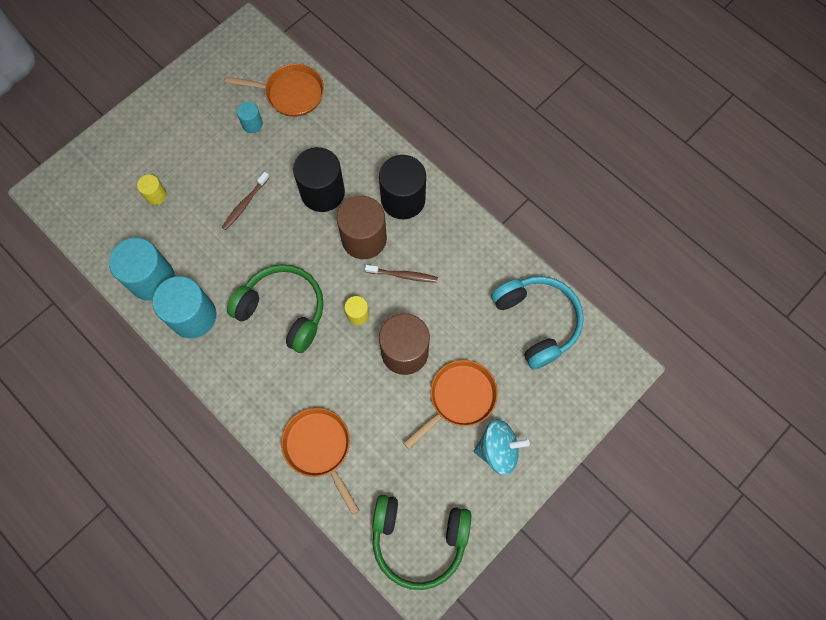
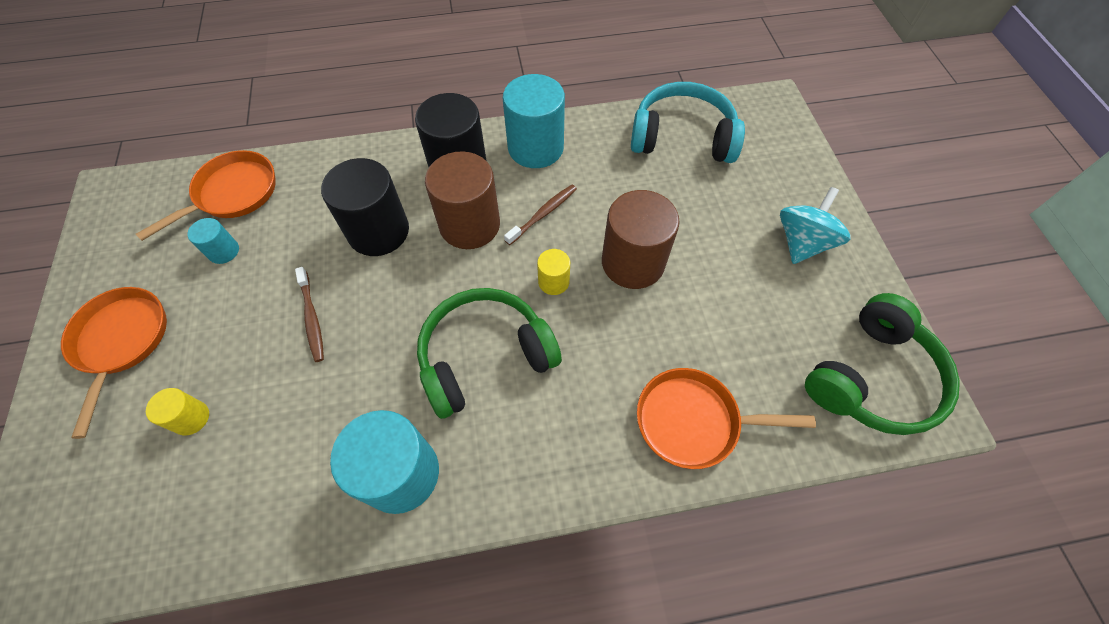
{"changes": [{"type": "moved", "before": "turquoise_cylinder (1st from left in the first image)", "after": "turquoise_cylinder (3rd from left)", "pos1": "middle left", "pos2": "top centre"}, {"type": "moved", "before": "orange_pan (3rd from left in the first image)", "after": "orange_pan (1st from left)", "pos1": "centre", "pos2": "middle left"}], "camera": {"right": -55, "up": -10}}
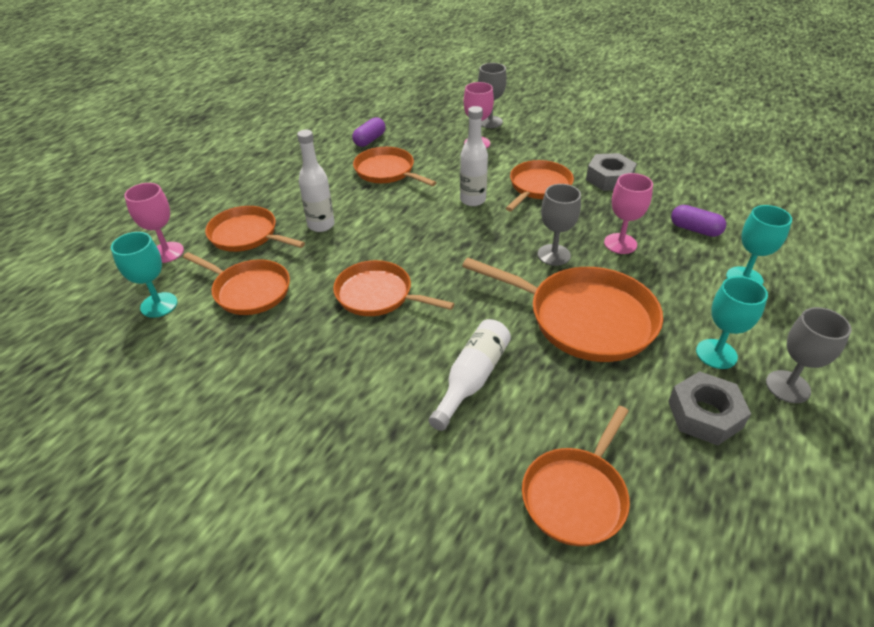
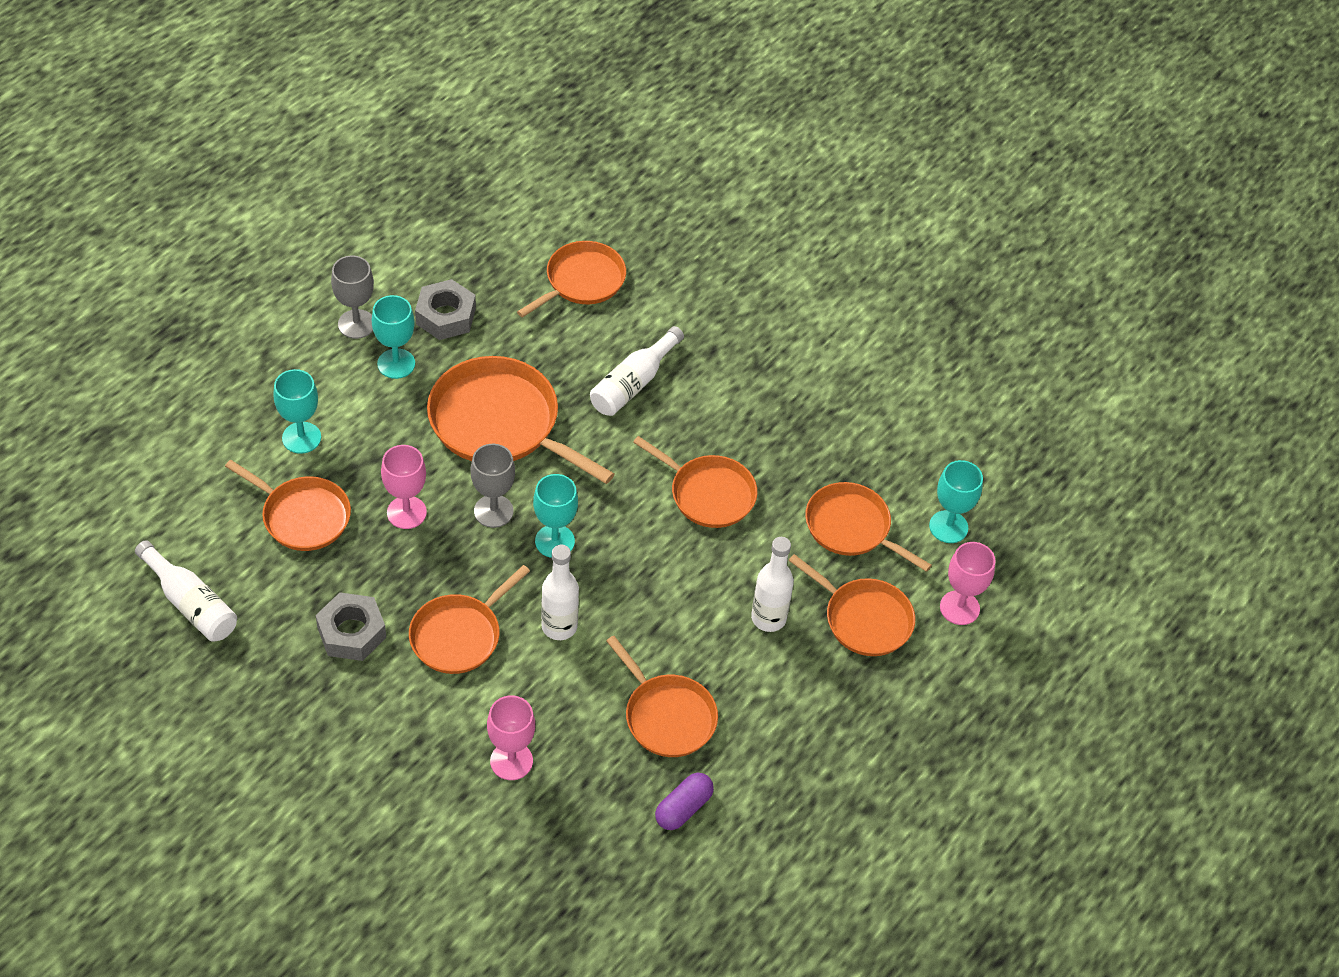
{"changes": [{"type": "removed", "before": "grey_goblet (1st from left)", "pos1": "top centre"}, {"type": "replaced", "before": "purple_capsule (2nd from left)", "after": "orange_pan (1st from left)", "pos1": "middle right", "pos2": "middle left"}, {"type": "added", "after": "white_bottle (1st from left)", "pos2": "middle left"}, {"type": "added", "after": "turquoise_goblet (3rd from left)", "pos2": "centre"}], "camera": {"right": -175, "up": 10}}
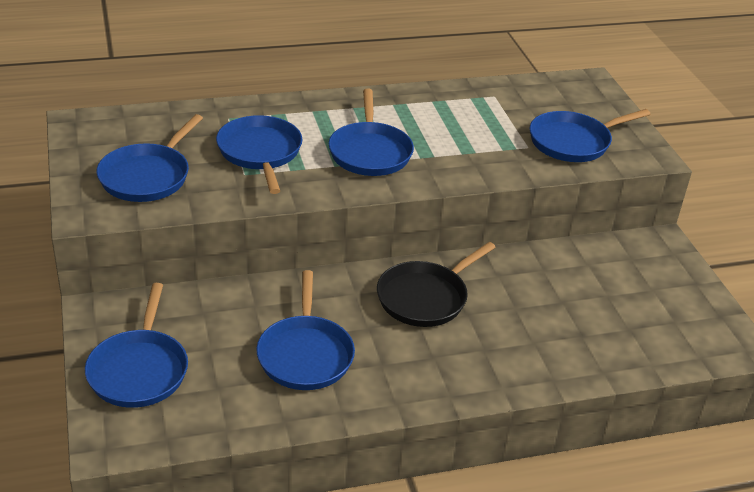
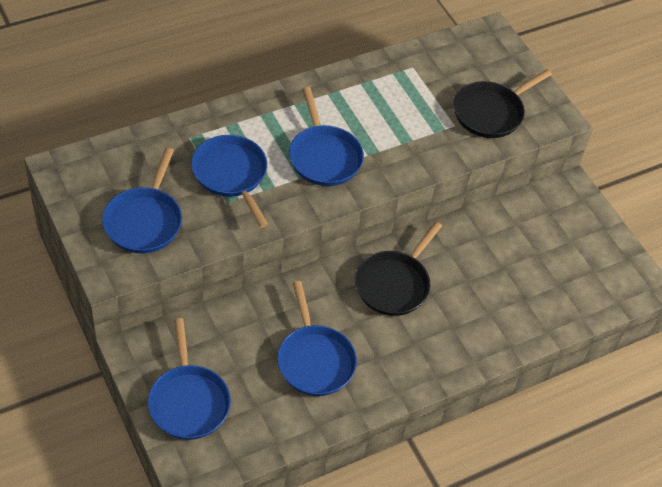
{"changes": [{"type": "recoloured", "before": "blue_pan (6th from left)", "after": "black_pan (2nd from left)", "pos1": "top right", "pos2": "top right"}], "camera": {"right": -15, "up": 15}}
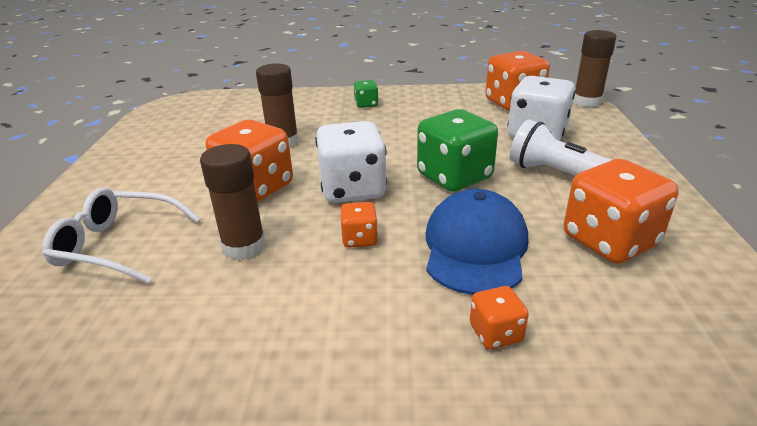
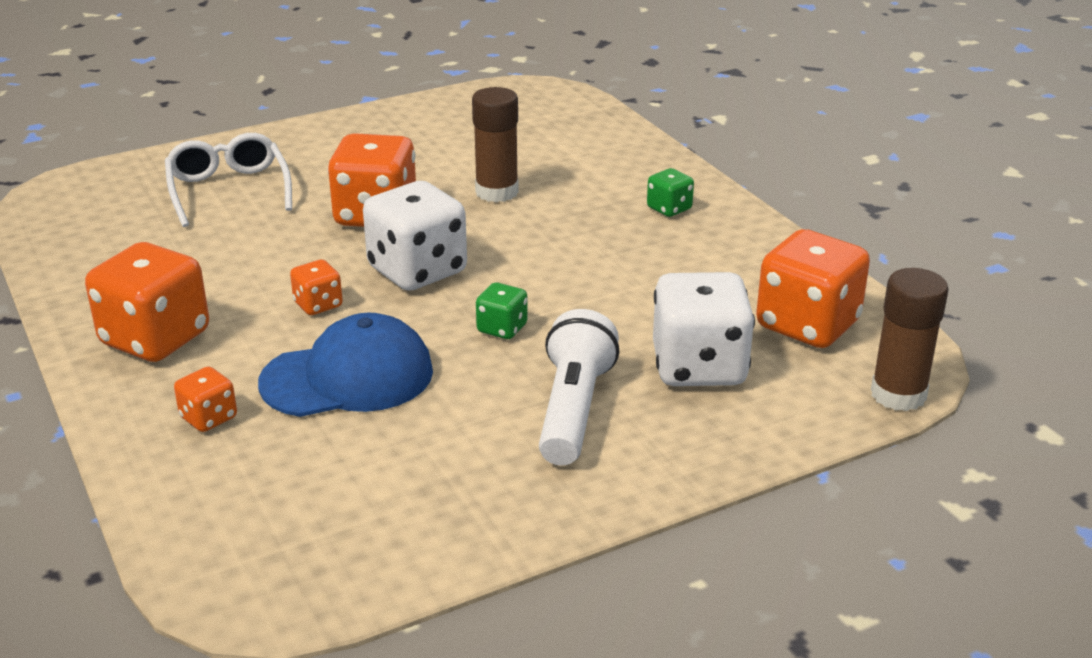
{"changes": [{"type": "removed", "before": "brown_glue_stick (1st from left)", "pos1": "middle left"}, {"type": "resized", "before": "green_dice (2nd from left in the first image)", "pos1": "centre", "pos2": "centre", "scale": 0.49}, {"type": "moved", "before": "orange_dice (5th from left in the first image)", "after": "orange_dice (1st from left)", "pos1": "middle right", "pos2": "middle left"}], "camera": {"right": 60, "up": 0}}
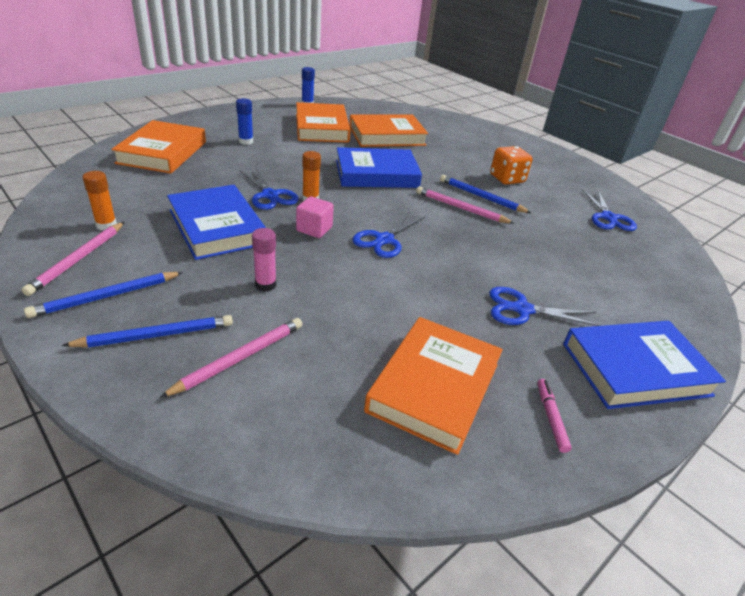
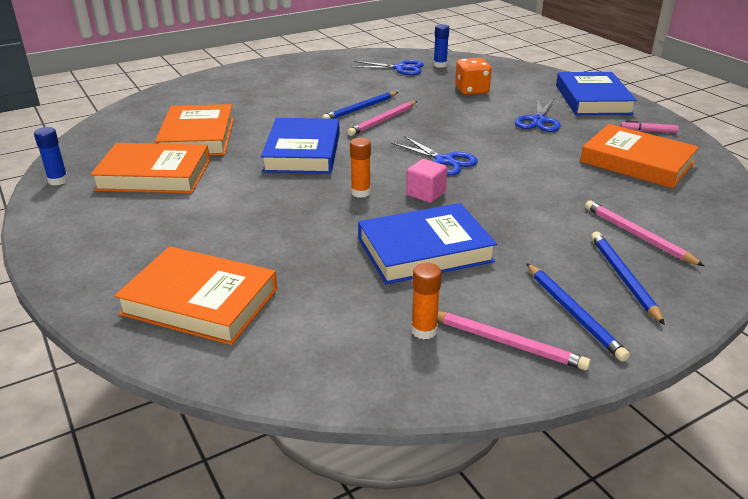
{"changes": [{"type": "moved", "before": "blue_glue_stick (1st from left in the first image)", "after": "blue_glue_stick (2nd from left)", "pos1": "top left", "pos2": "top centre"}, {"type": "removed", "before": "blue_scissors (1st from left)", "pos1": "top centre"}, {"type": "removed", "before": "pink_glue_stick", "pos1": "centre"}, {"type": "moved", "before": "orange_dice", "pos1": "top right", "pos2": "top centre"}], "camera": {"right": -75, "up": -5}}
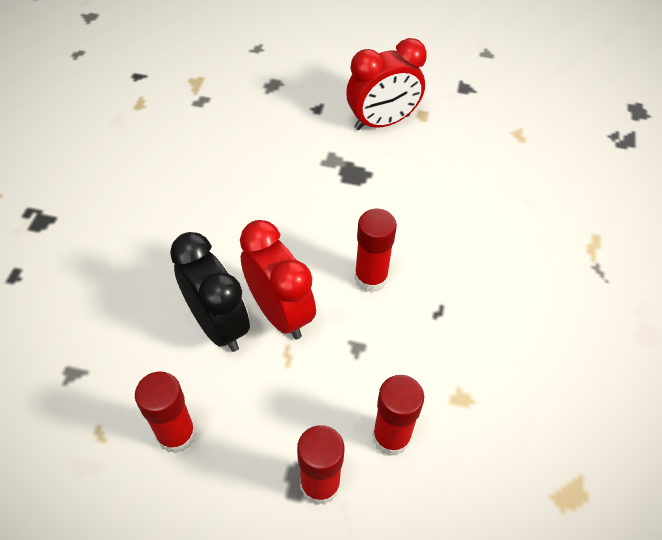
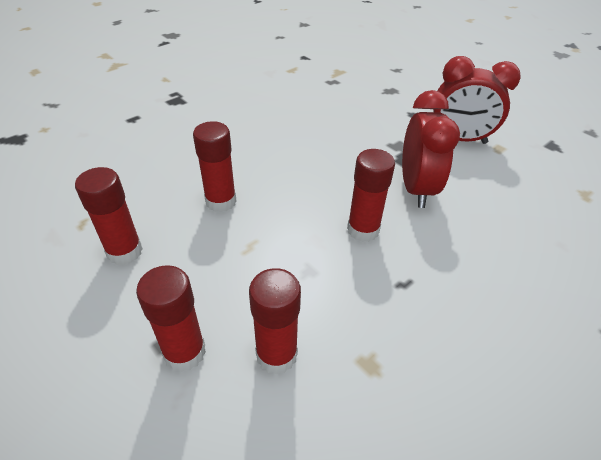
{"changes": [{"type": "replaced", "before": "black_clock", "after": "red_glue_stick (3rd from left)", "pos1": "middle left", "pos2": "centre"}, {"type": "moved", "before": "red_clock (1st from left)", "pos1": "centre", "pos2": "top right"}], "camera": {"right": 35, "up": -10}}
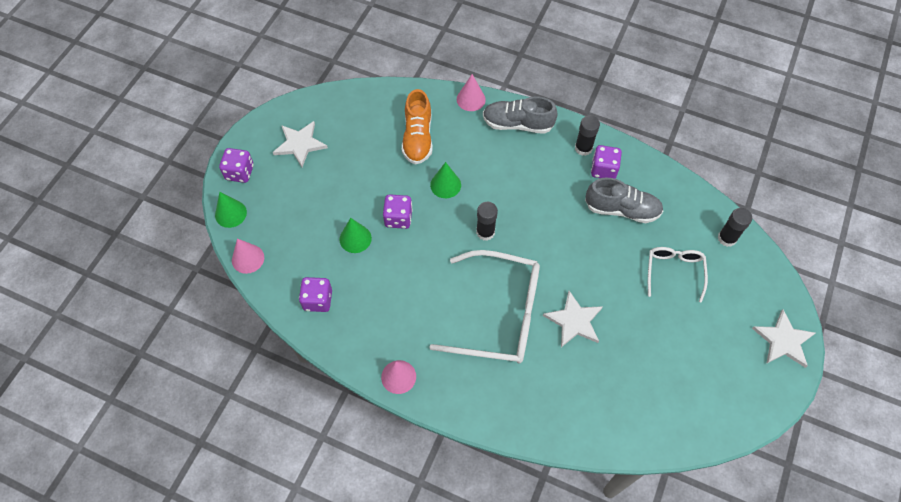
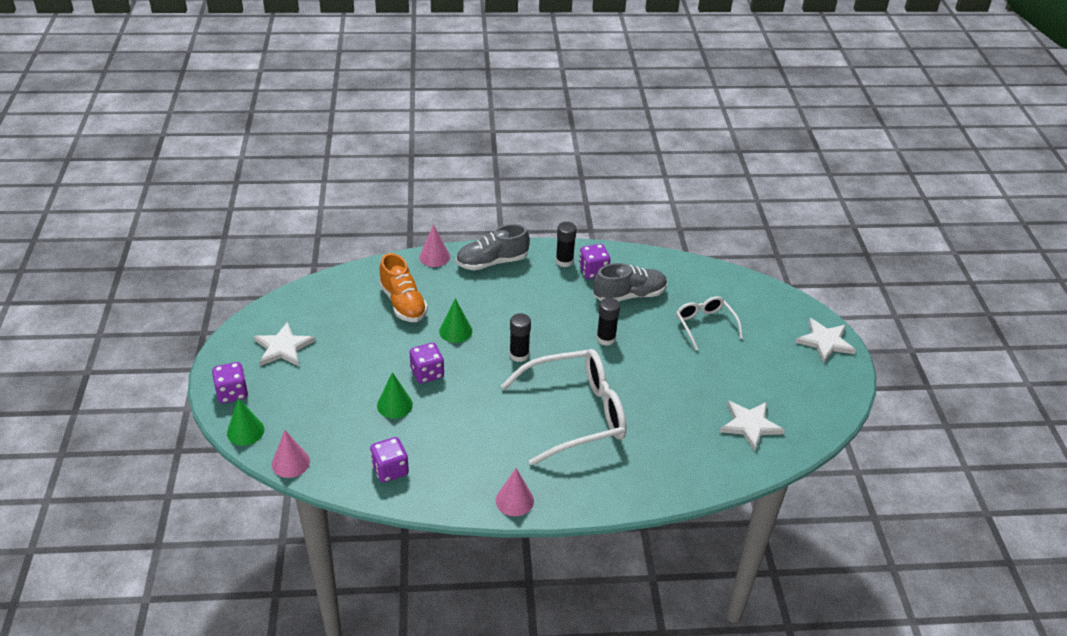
{"changes": [{"type": "moved", "before": "white_star (2nd from left)", "pos1": "centre", "pos2": "bottom right"}, {"type": "moved", "before": "black_glue_stick (3rd from left)", "pos1": "middle right", "pos2": "centre"}], "camera": {"right": -30, "up": -20}}
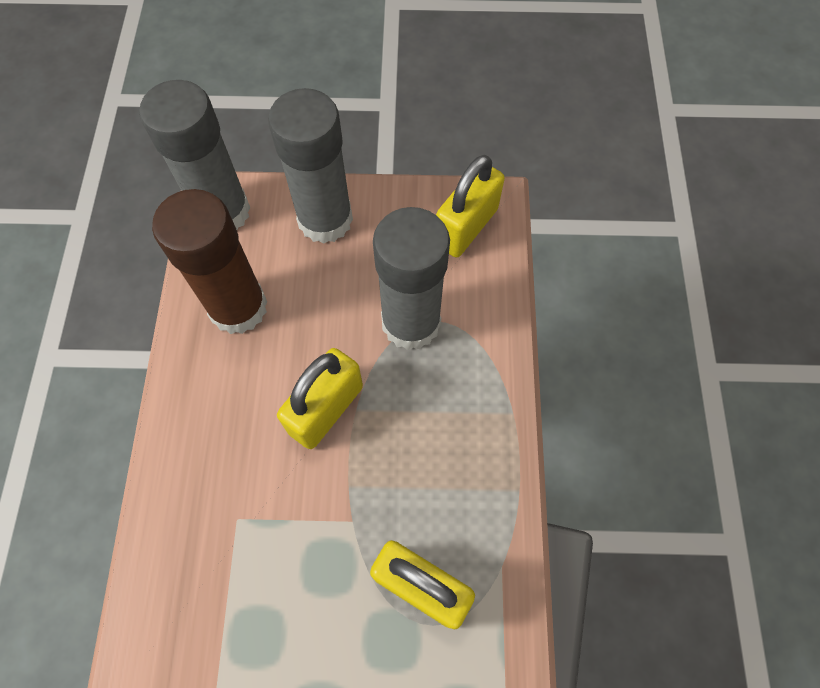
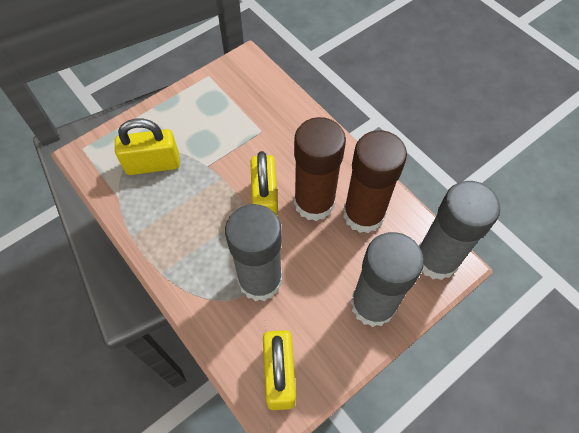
{"changes": [{"type": "added", "after": "brown_glue_stick (1st from left)", "pos2": "centre"}], "camera": {"right": 140, "up": -5}}
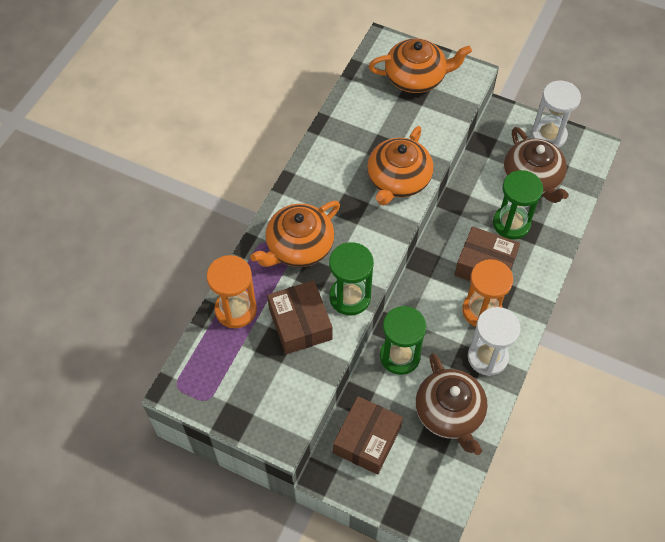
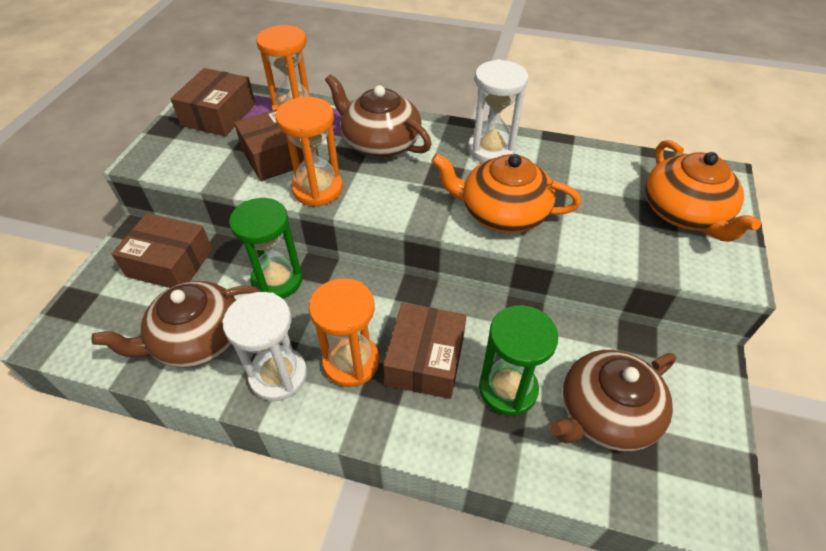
{"changes": [{"type": "recoloured", "before": "orange_teapot (1st from left)", "after": "brown_teapot (2nd from left)", "pos1": "centre", "pos2": "top centre"}, {"type": "recoloured", "before": "green_hourglass (1st from left)", "after": "orange_hourglass (2nd from left)", "pos1": "centre", "pos2": "top centre"}, {"type": "moved", "before": "white_hourglass (2nd from left)", "pos1": "top right", "pos2": "top centre"}, {"type": "added", "after": "brown_box (2nd from left)", "pos2": "top left"}], "camera": {"right": 80, "up": -10}}
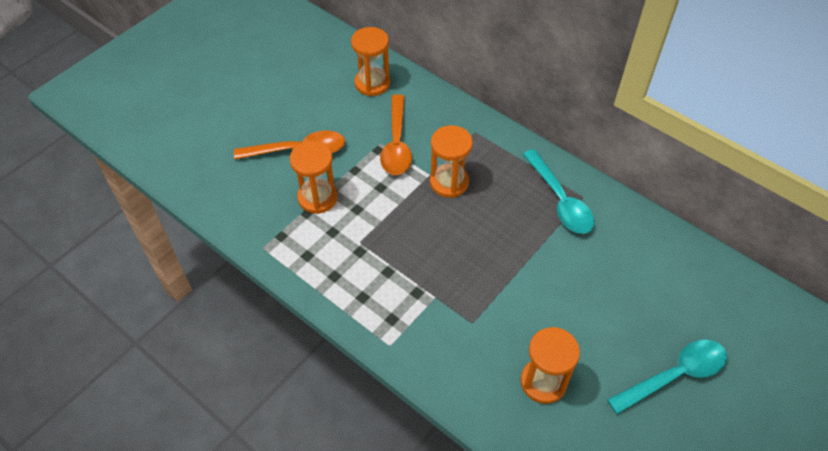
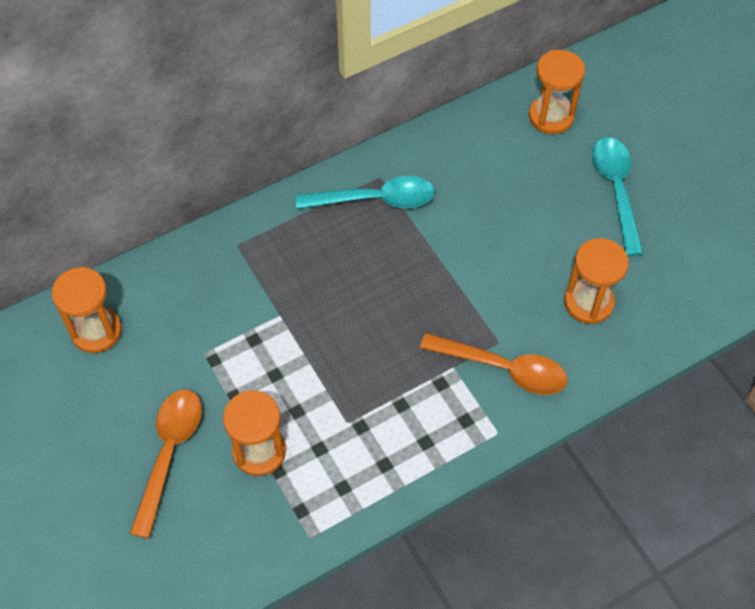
{"changes": [{"type": "moved", "before": "orange_spoon (2nd from left)", "pos1": "top centre", "pos2": "centre"}, {"type": "moved", "before": "orange_hourglass (3rd from left)", "pos1": "centre", "pos2": "top right"}], "camera": {"right": -70, "up": 5}}
